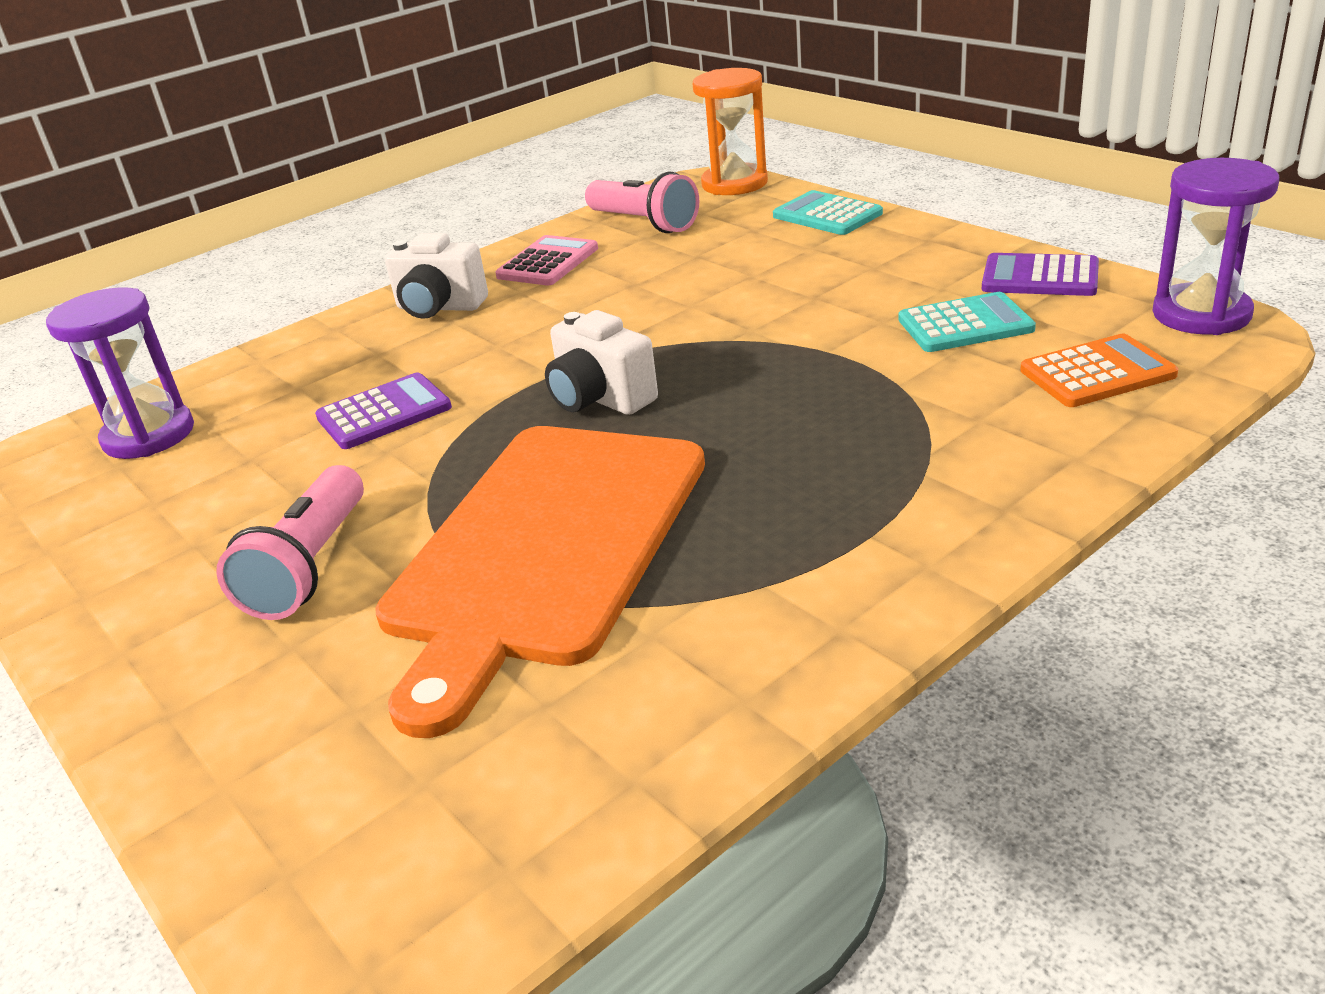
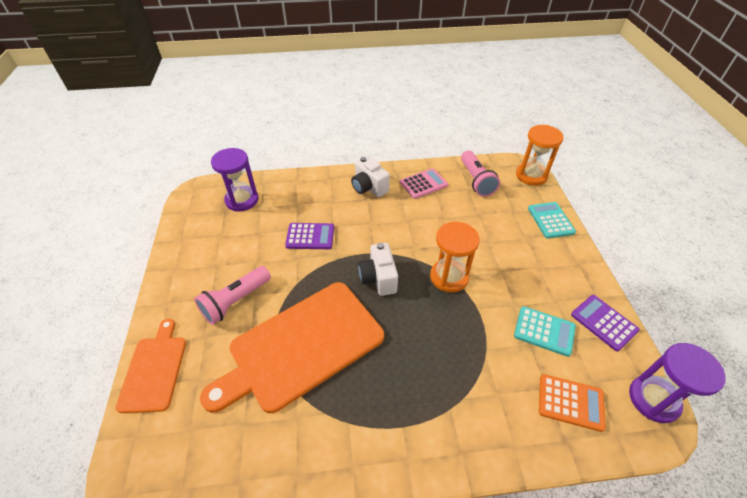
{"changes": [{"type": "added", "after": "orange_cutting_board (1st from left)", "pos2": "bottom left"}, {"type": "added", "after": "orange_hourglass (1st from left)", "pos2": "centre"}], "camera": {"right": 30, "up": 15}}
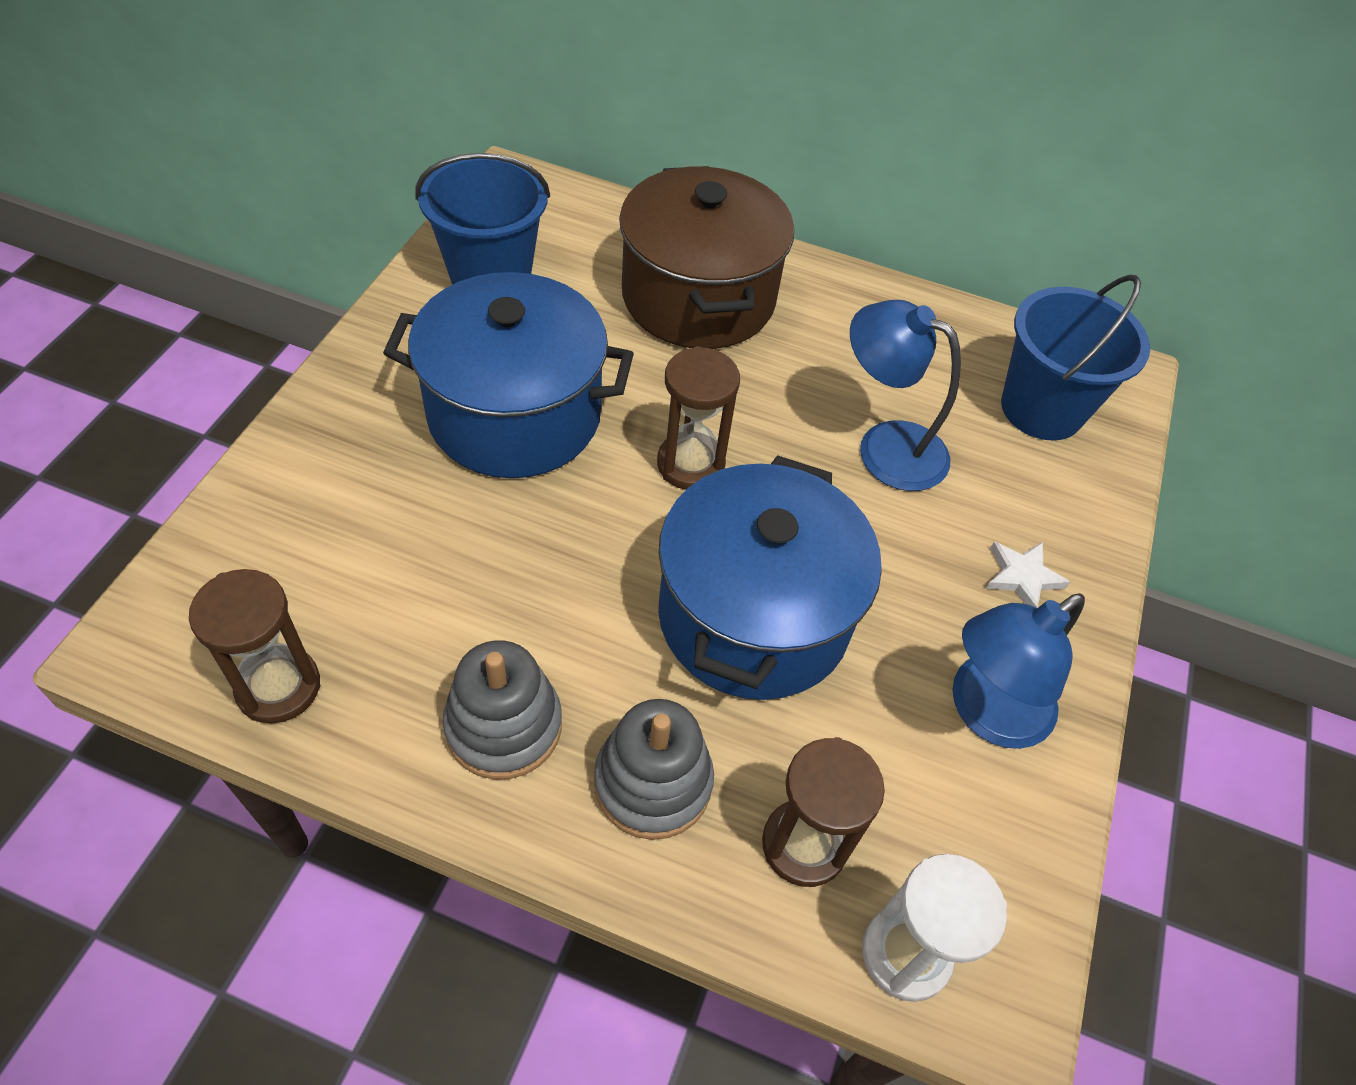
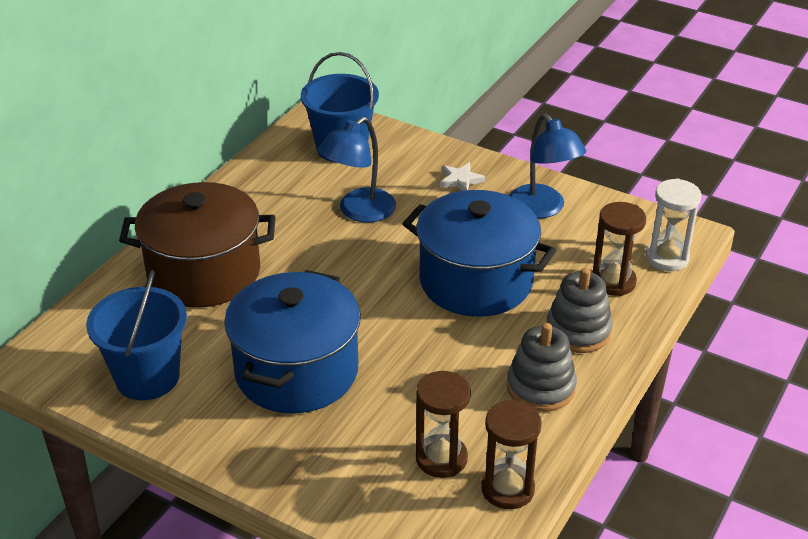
{"changes": [{"type": "moved", "before": "brown_hourglass (2nd from left in the first image)", "after": "brown_hourglass (1st from left)", "pos1": "centre", "pos2": "bottom centre"}], "camera": {"right": -75, "up": -15}}
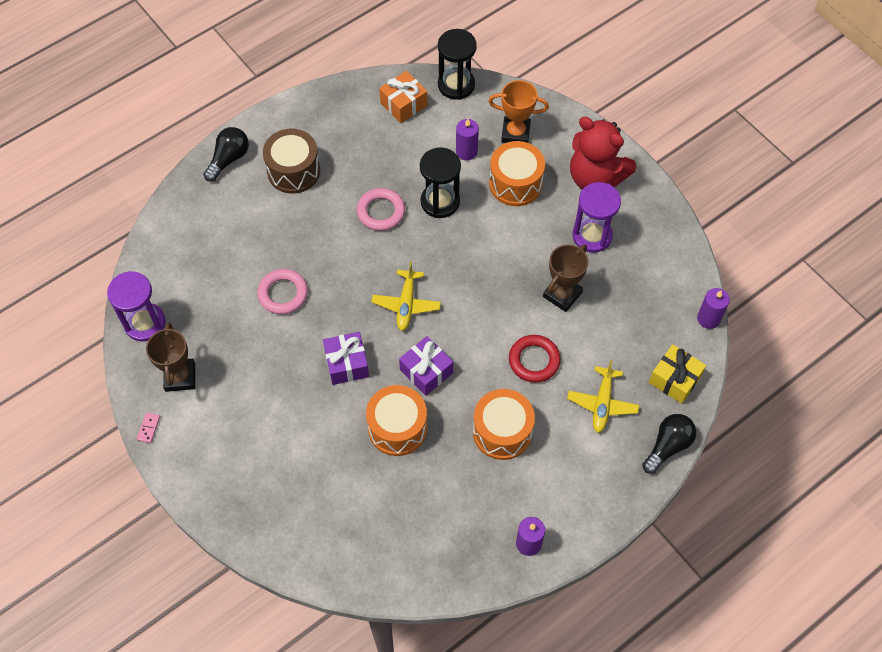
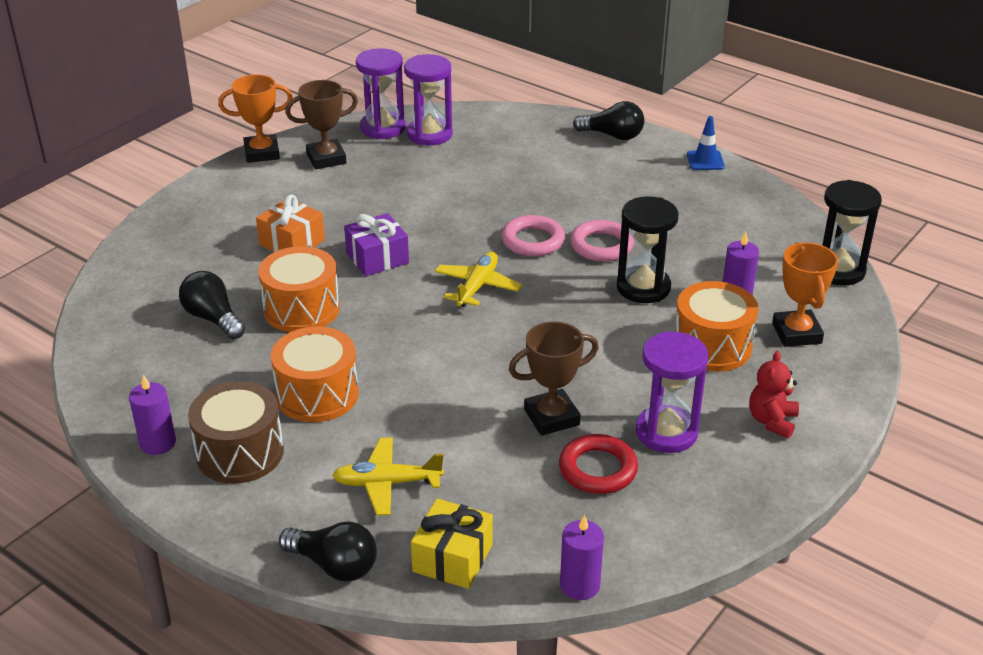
{"changes": [{"type": "replaced", "before": "pink_domino", "after": "orange_trophy (1st from left)", "pos1": "middle left", "pos2": "top left"}, {"type": "moved", "before": "pink_ring (1st from left)", "pos1": "middle left", "pos2": "centre"}, {"type": "moved", "before": "brown_drum", "pos1": "top left", "pos2": "middle left"}, {"type": "turned", "before": "yellow_plane (1st from left in the first image)", "pos1": "centre", "pos2": "centre", "turn": 120}, {"type": "moved", "before": "orange_gift", "pos1": "top centre", "pos2": "middle left"}, {"type": "removed", "before": "purple_gift (2nd from left)", "pos1": "centre"}, {"type": "moved", "before": "red_ring", "pos1": "centre", "pos2": "bottom centre"}, {"type": "turned", "before": "brown_trophy (2nd from left)", "pos1": "centre", "pos2": "centre", "turn": -45}, {"type": "resized", "before": "red_teddy_bear", "pos1": "top right", "pos2": "middle right", "scale": 0.52}, {"type": "added", "after": "black_light_bulb (1st from left)", "pos2": "middle left"}, {"type": "added", "after": "purple_hourglass (2nd from left)", "pos2": "top centre"}, {"type": "added", "after": "blue_traffic_cone", "pos2": "top right"}], "camera": {"right": 75, "up": -25}}
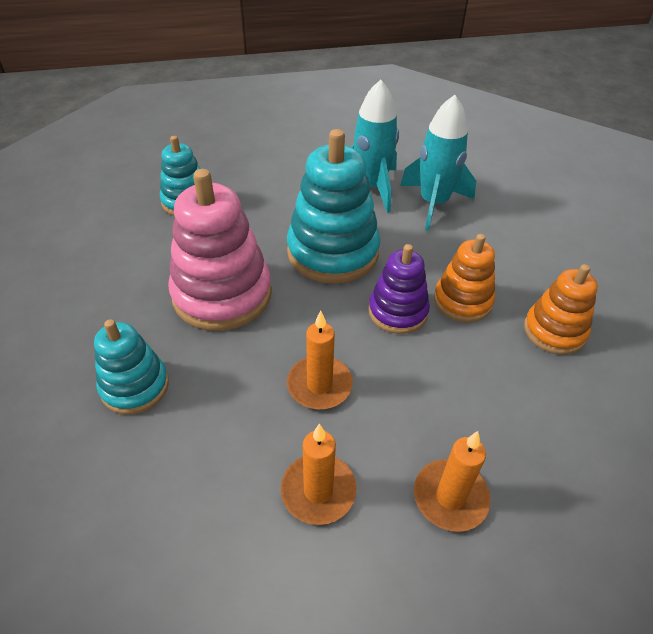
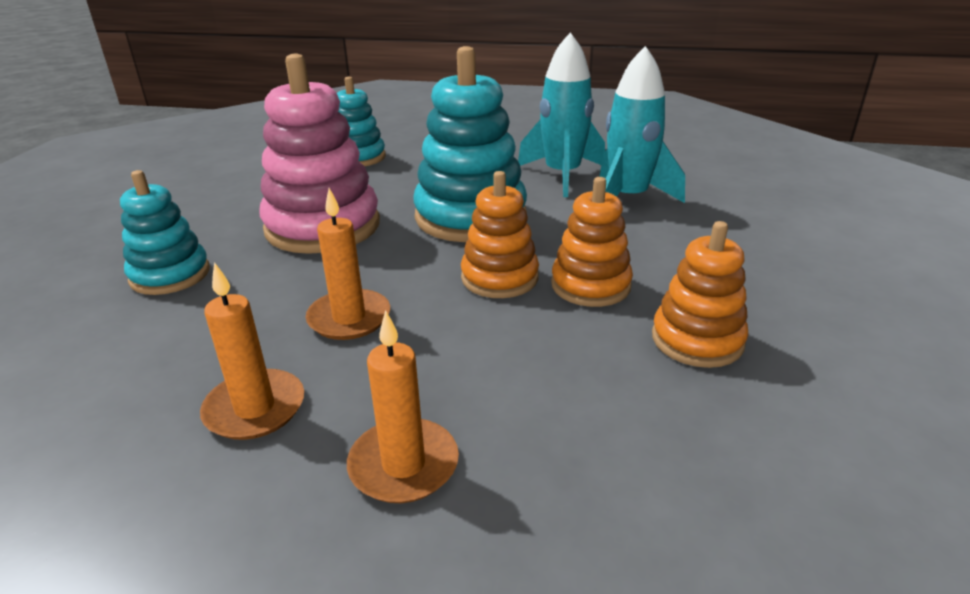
{"changes": [{"type": "recoloured", "before": "purple_stacking_toy", "after": "orange_stacking_toy (1st from left)", "pos1": "centre", "pos2": "centre"}], "camera": {"right": 25, "up": -15}}
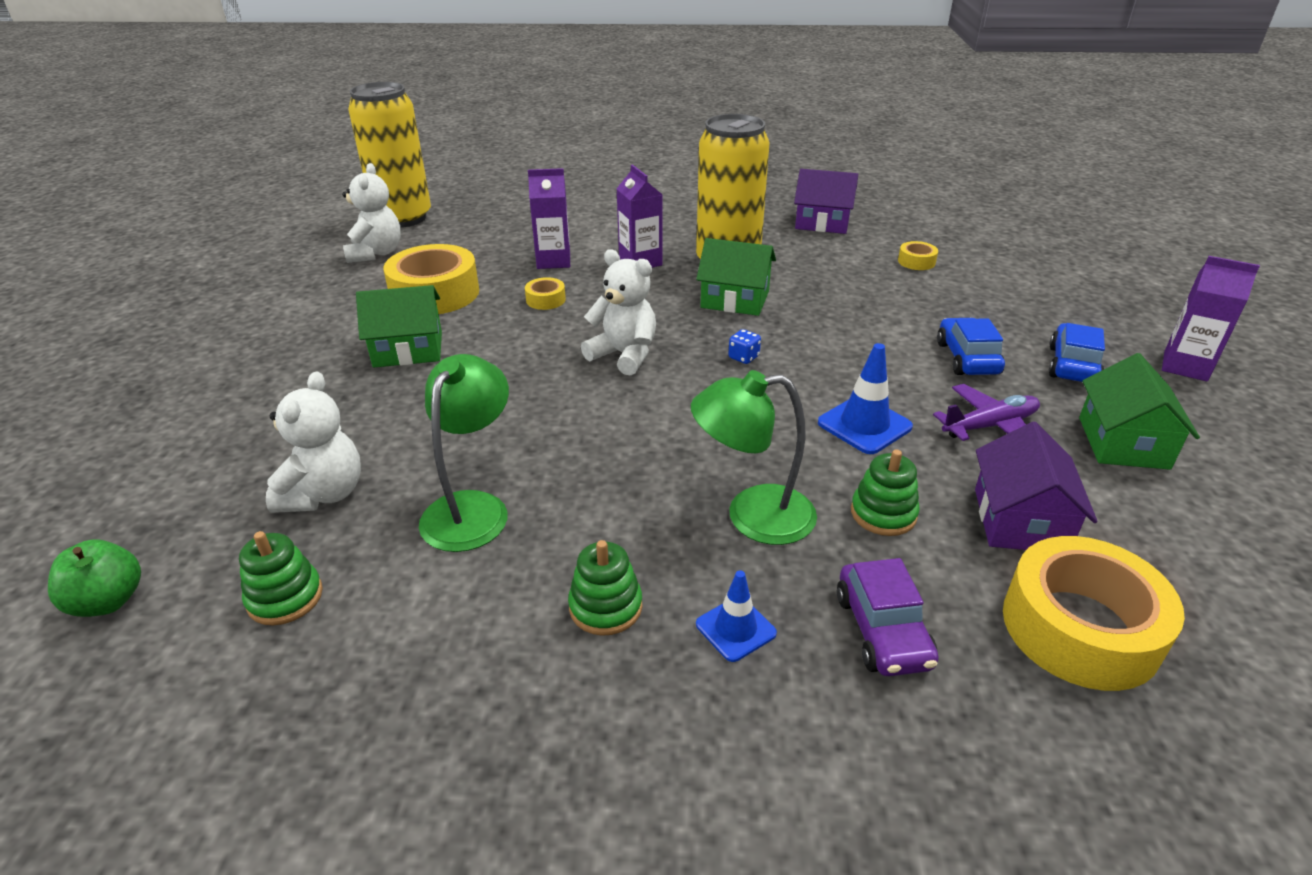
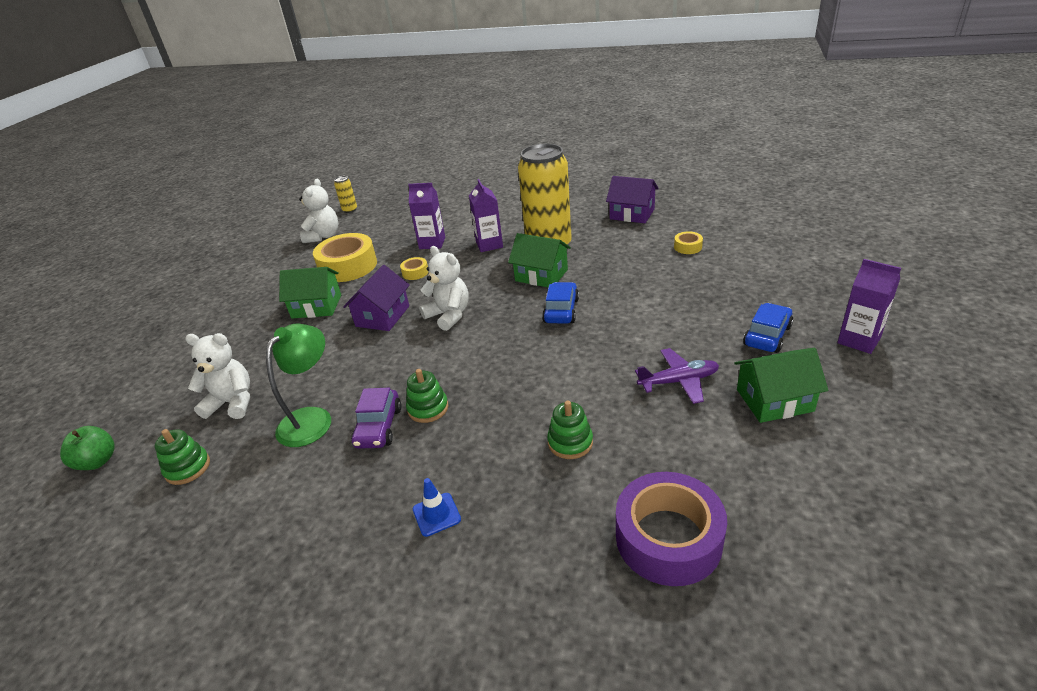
{"changes": [{"type": "turned", "before": "white_teddy_bear (1st from left)", "pos1": "middle left", "pos2": "middle left", "turn": -105}, {"type": "resized", "before": "yellow_can (1st from left)", "pos1": "top left", "pos2": "top left", "scale": 0.41}, {"type": "moved", "before": "green_stacking_toy (2nd from left)", "pos1": "bottom centre", "pos2": "centre"}, {"type": "removed", "before": "green_lamp (2nd from left)", "pos1": "centre"}, {"type": "removed", "before": "blue_dice", "pos1": "centre"}, {"type": "removed", "before": "blue_traffic_cone (2nd from left)", "pos1": "centre"}, {"type": "moved", "before": "purple_car", "pos1": "bottom right", "pos2": "centre"}, {"type": "moved", "before": "blue_car (1st from left)", "pos1": "middle right", "pos2": "centre"}, {"type": "moved", "before": "purple_house (2nd from left in the first image)", "after": "purple_house (1st from left)", "pos1": "middle right", "pos2": "centre"}, {"type": "recoloured", "before": "yellow_tape (4th from left)", "after": "purple_tape", "pos1": "bottom right", "pos2": "bottom centre"}, {"type": "turned", "before": "green_house (3rd from left)", "pos1": "middle right", "pos2": "middle right", "turn": 60}], "camera": {"right": 15, "up": 0}}
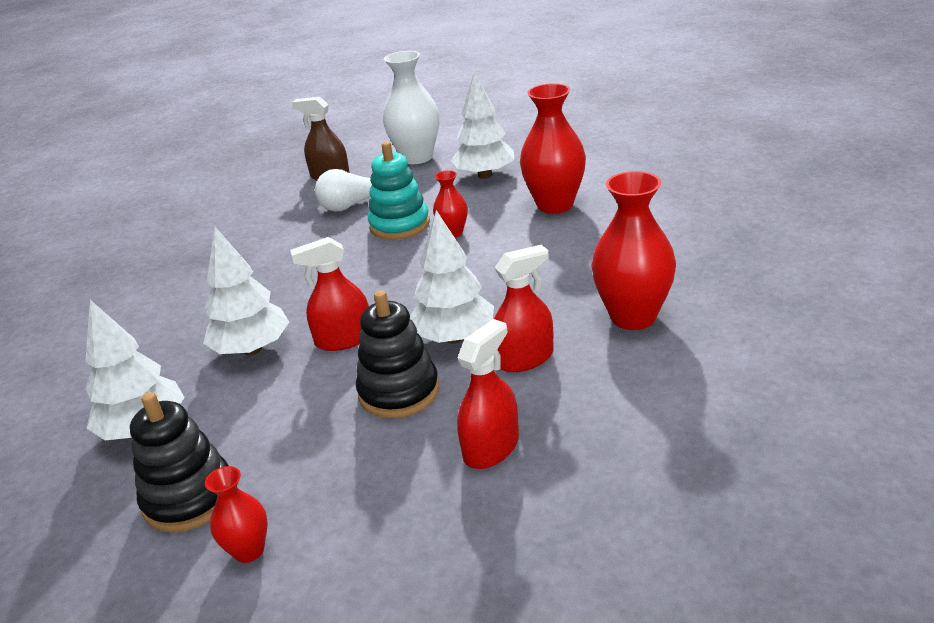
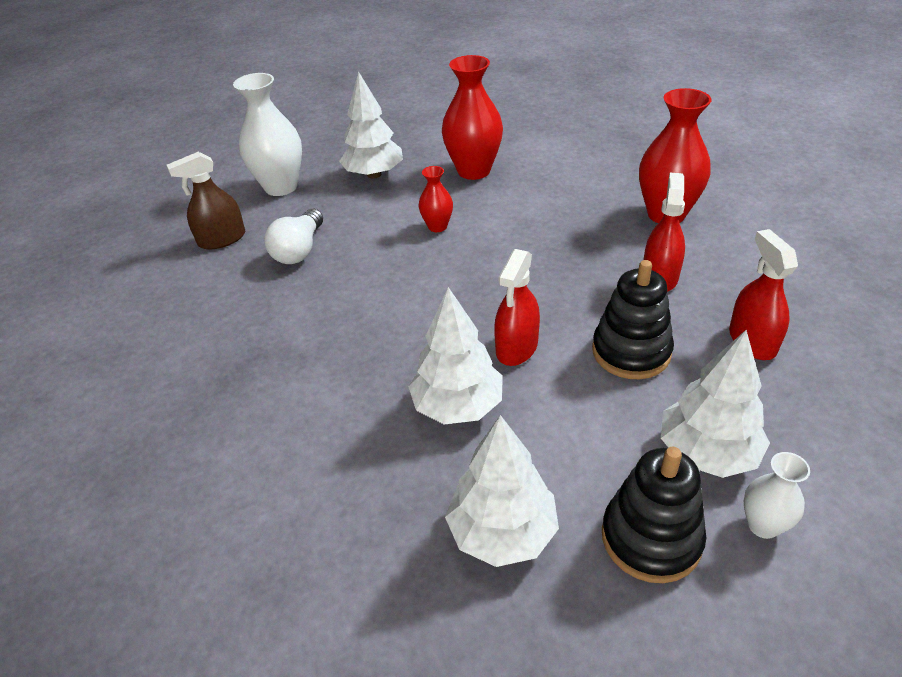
{"changes": [{"type": "recoloured", "before": "red_vase (1st from left)", "after": "white_vase (2nd from left)", "pos1": "bottom left", "pos2": "bottom right"}, {"type": "removed", "before": "turquoise_stacking_toy", "pos1": "top centre"}, {"type": "moved", "before": "white_tree (3rd from left in the first image)", "after": "white_tree (4th from left)", "pos1": "centre", "pos2": "middle right"}], "camera": {"right": -50, "up": 10}}
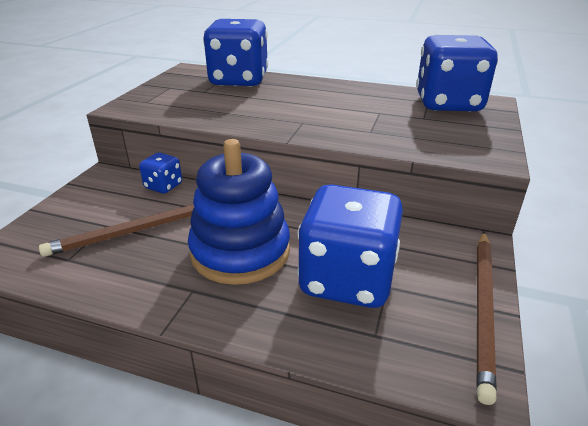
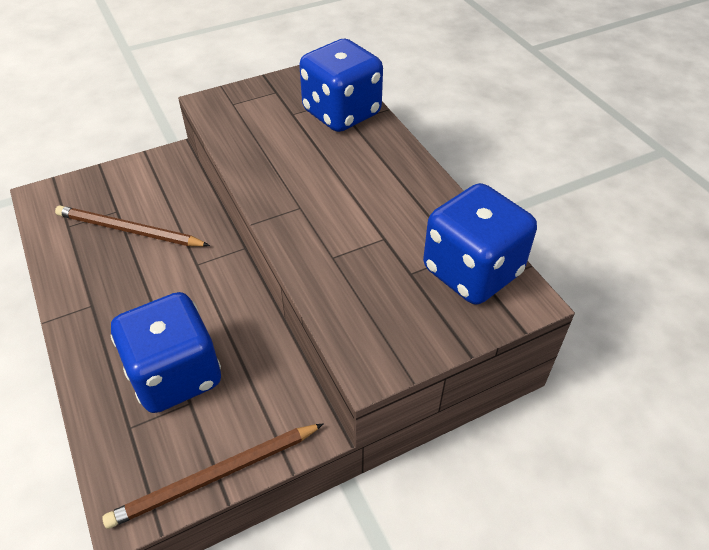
{"changes": [{"type": "removed", "before": "blue_dice (1st from left)", "pos1": "middle left"}, {"type": "removed", "before": "blue_stacking_toy", "pos1": "centre"}], "camera": {"right": 45, "up": 15}}
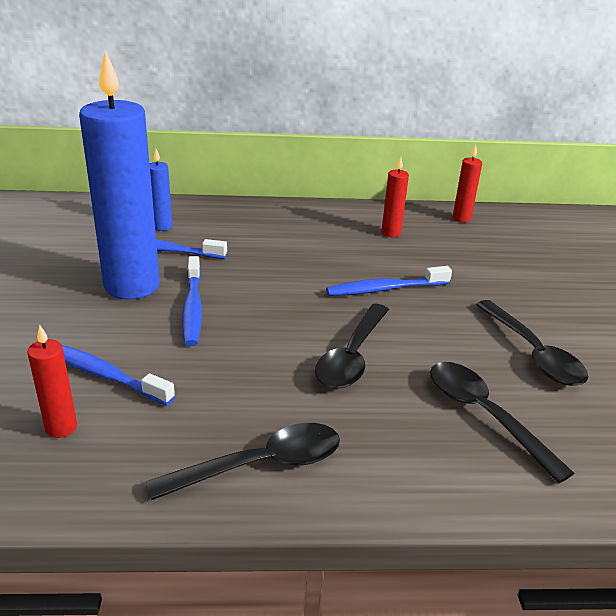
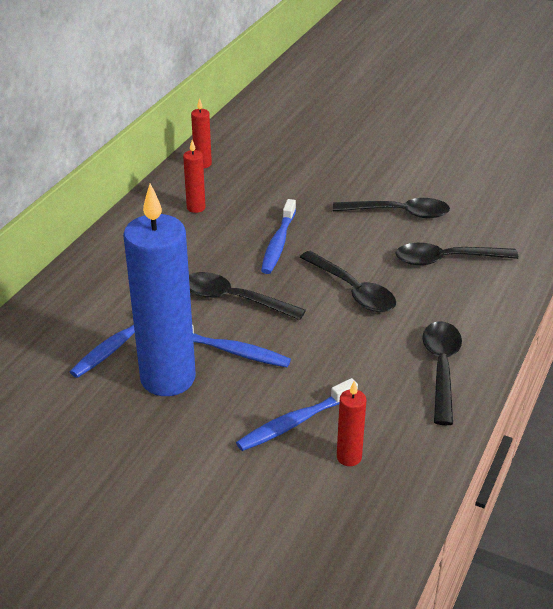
{"changes": [{"type": "removed", "before": "blue_candle (2nd from left)", "pos1": "top left"}, {"type": "added", "after": "black_spoon (1st from left)", "pos2": "centre"}], "camera": {"right": -60, "up": 5}}
